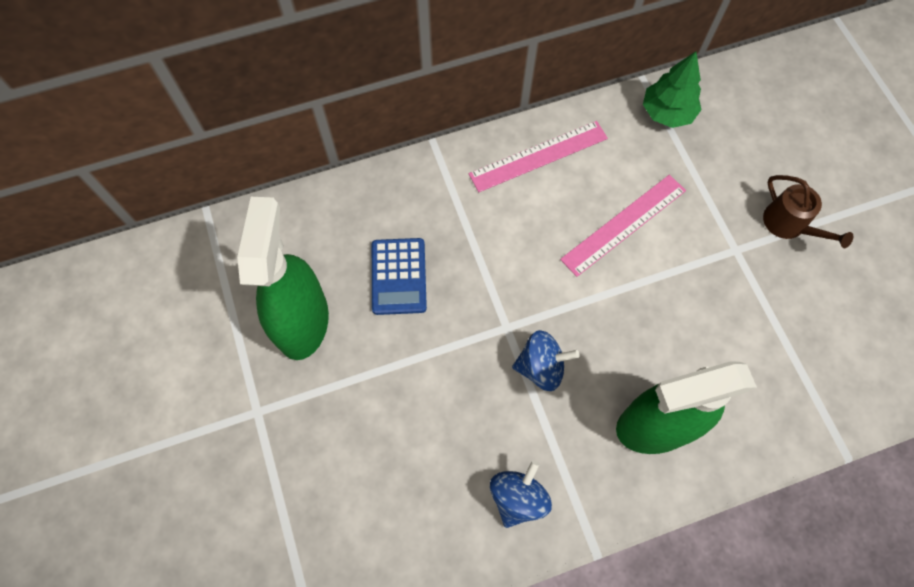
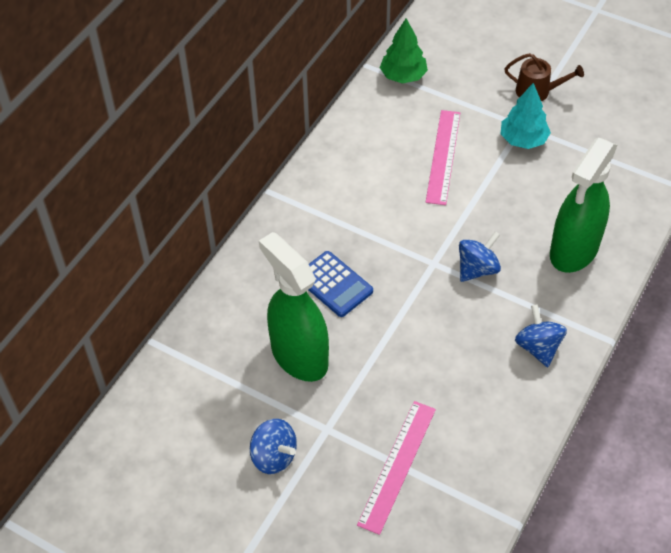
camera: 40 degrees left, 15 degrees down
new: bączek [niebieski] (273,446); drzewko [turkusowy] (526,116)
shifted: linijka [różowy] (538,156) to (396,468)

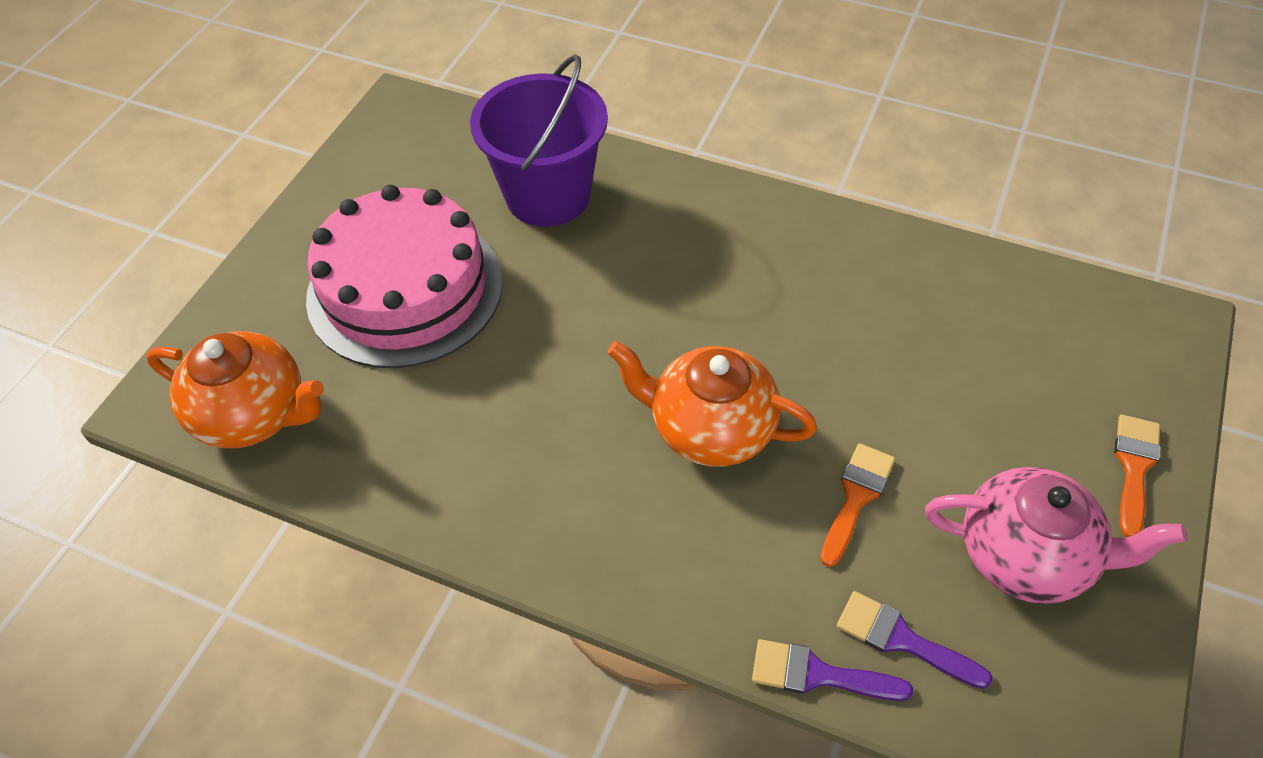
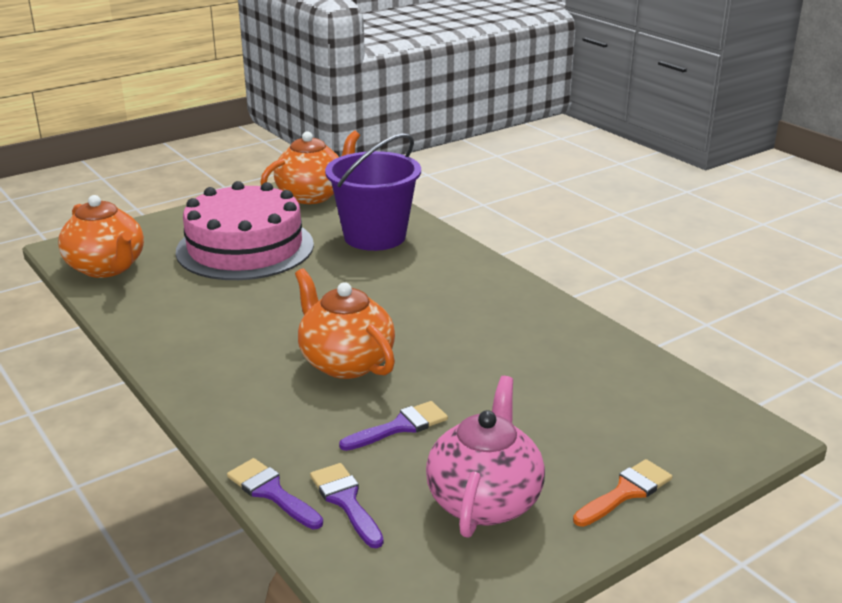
camera: 30 degrees right, 25 degrees down
new: imbryk [pomarańczowy] (310,167)
repainted: pędzel [pomarańczowy] (857,505) to pędzel [fioletowy] (393,426)
rotated: imbryk [różowy] (1056,535) = (485,457) 120 degrees counterclockwise

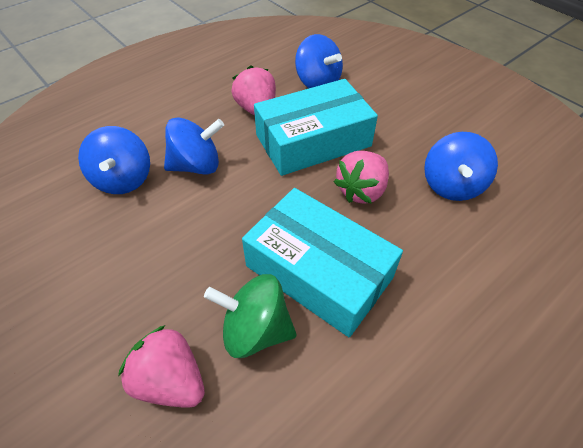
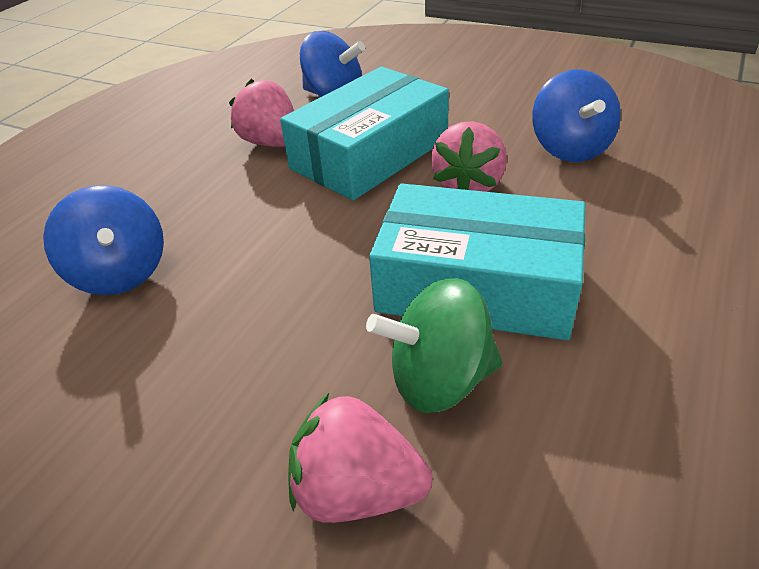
camera: 20 degrees left, 10 degrees down
gone: bączek [niebieski] (194,145)

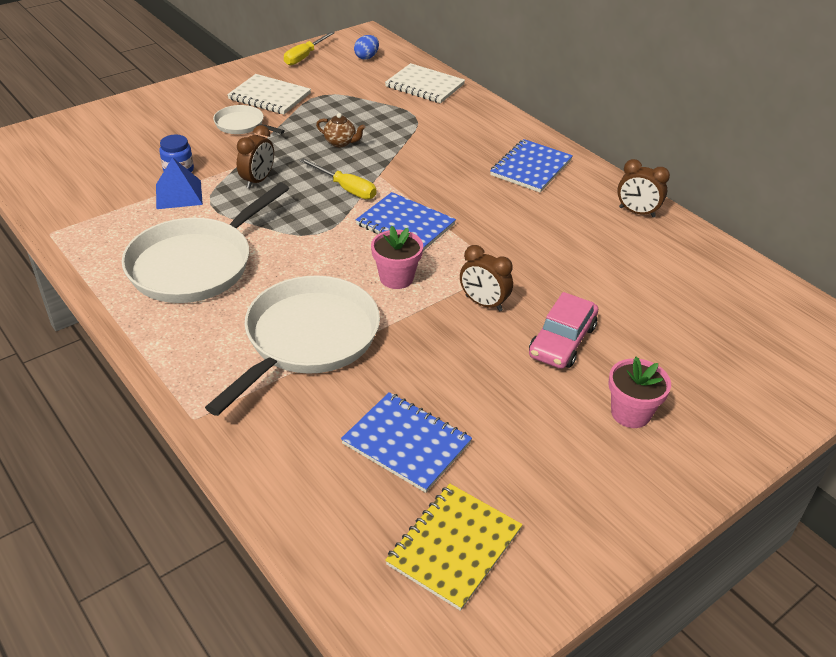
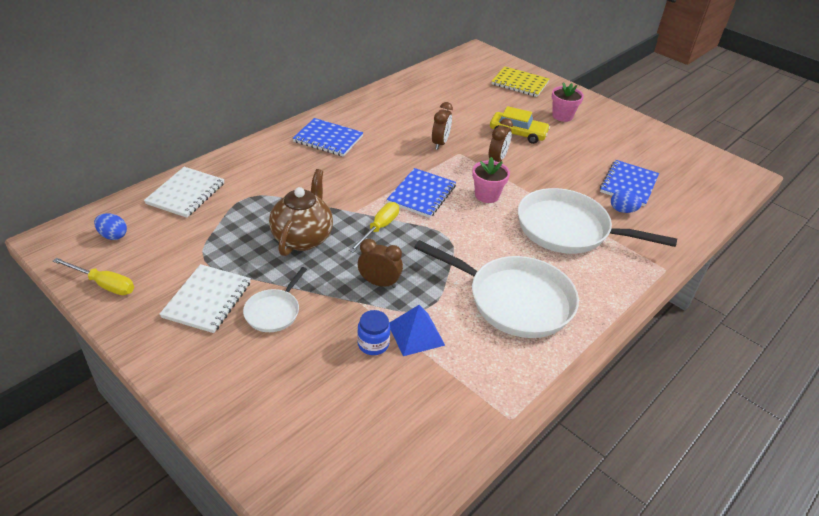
camera: 100 degrees left, 0 degrees up
new: jajko [niebieski] (626,201)
shifted: budzik [brązowy] (643,188) to (442,126); zeszyt [żółty] (453,547) to (520,81)
repainted: samochód [różowy] (563,330) to samochód [żółty] (520,125)
scaled: imbryk [brązowy] (340,130) = (301,212) x2.02

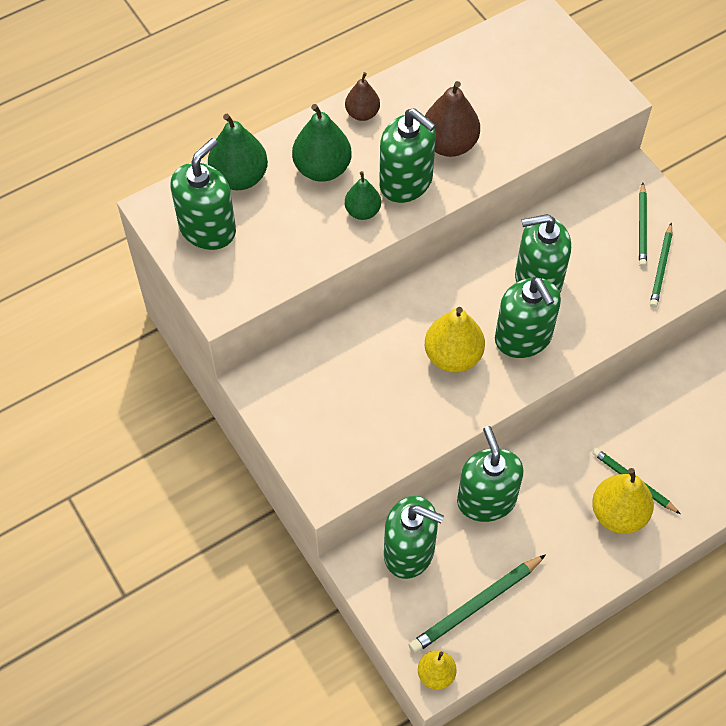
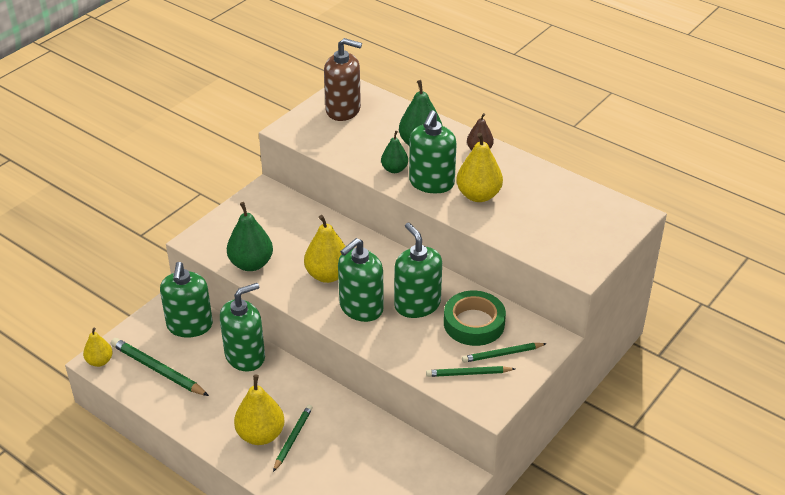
camera: 70 degrees right, 20 degrees down
new: taśma klejąca [zielony] (475,318)
shifted: gruszka [zielony] (238,152) to (250,236)
repainted: dozownik mydła [zielony] (203,194) to dozownik mydła [brązowy] (343,79); gruszka [brązowy] (452,119) to gruszka [żółty] (479,167)

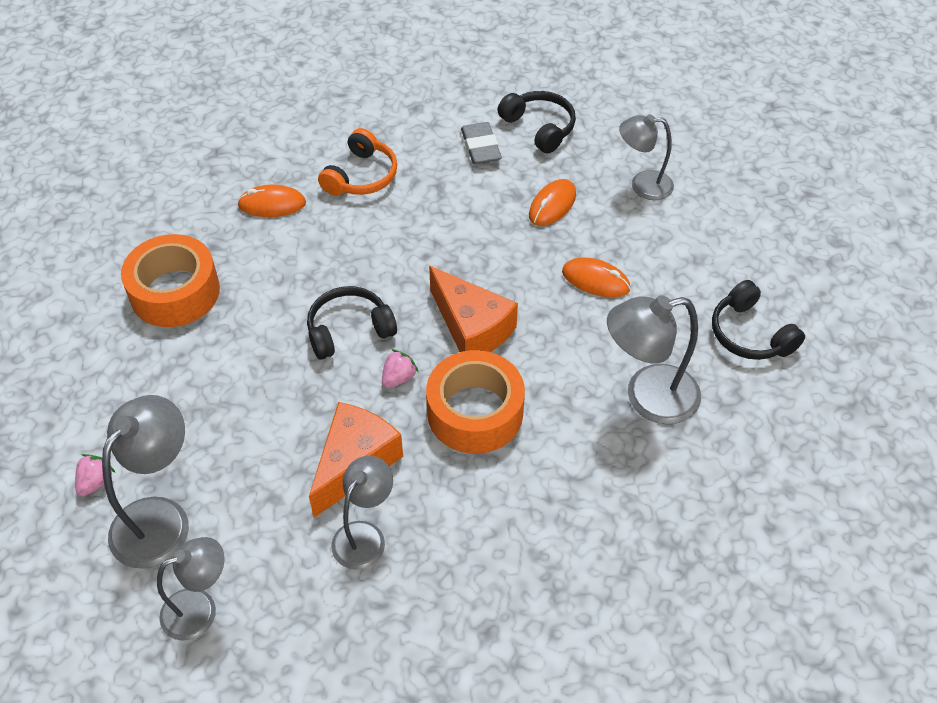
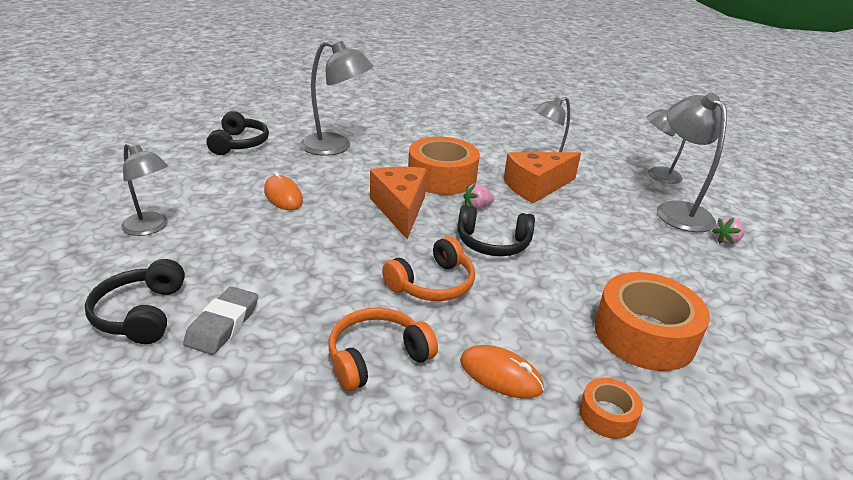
camera: 150 degrees left, 20 degrees down
gone: myszka [pomarańczowy] (552,202)
new: słuchawki [pomarańczowy] (428,268); taśma klejąca [pomarańczowy] (611,408)
rotated: lampka [szary] (145,482) = (692,162) 105 degrees clockwise

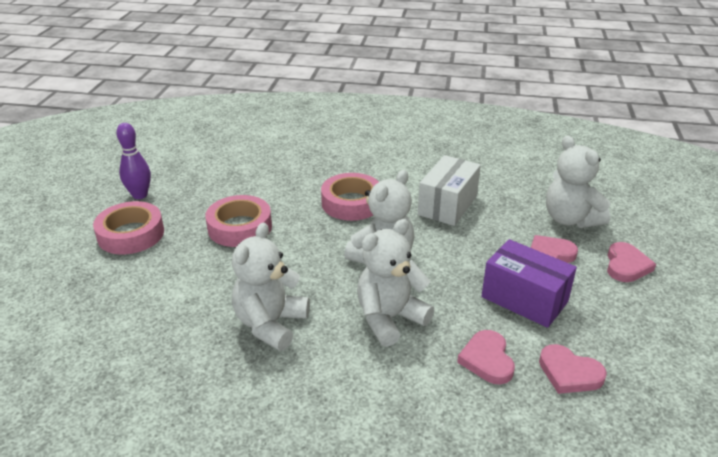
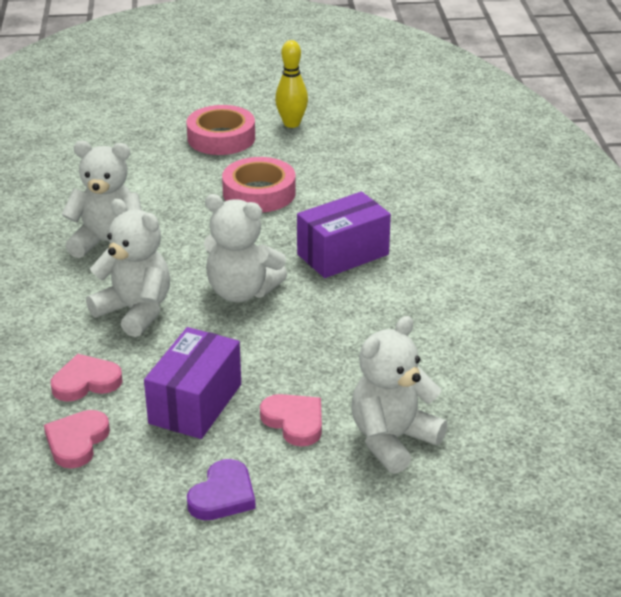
camera: 75 degrees right, 0 degrees up
gone: pudełko [biały] (449,190); serce [różowy] (631,262)
new: serce [fioletowy] (221,489)
swapped: taśma klejąca [różowy] (350,197) to pudełko [fioletowy] (344,235)
repainted: kręgiel [fioletowy] (133,161) to kręgiel [żółty] (291,84)

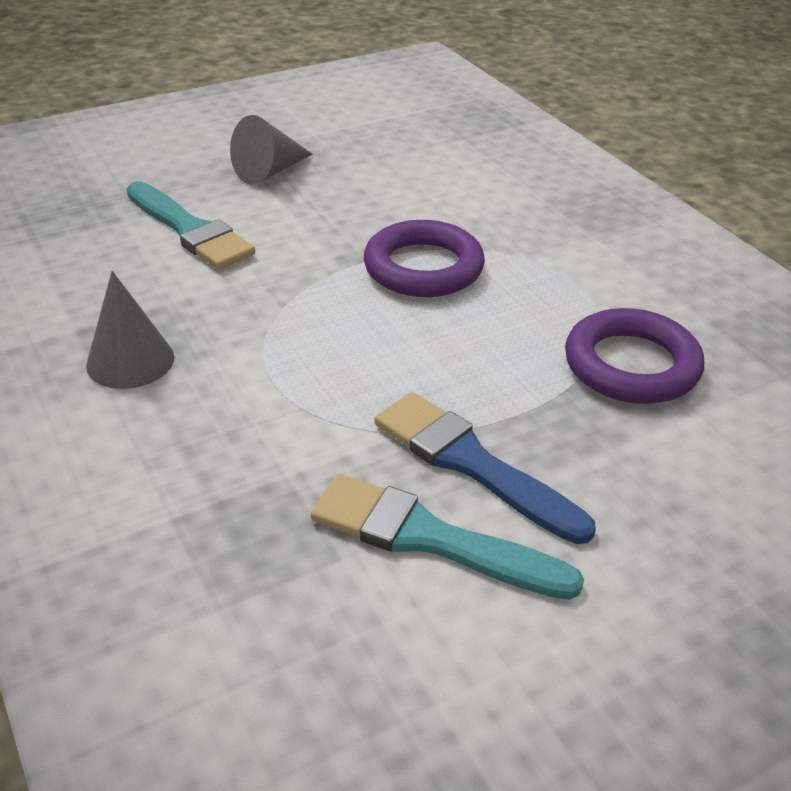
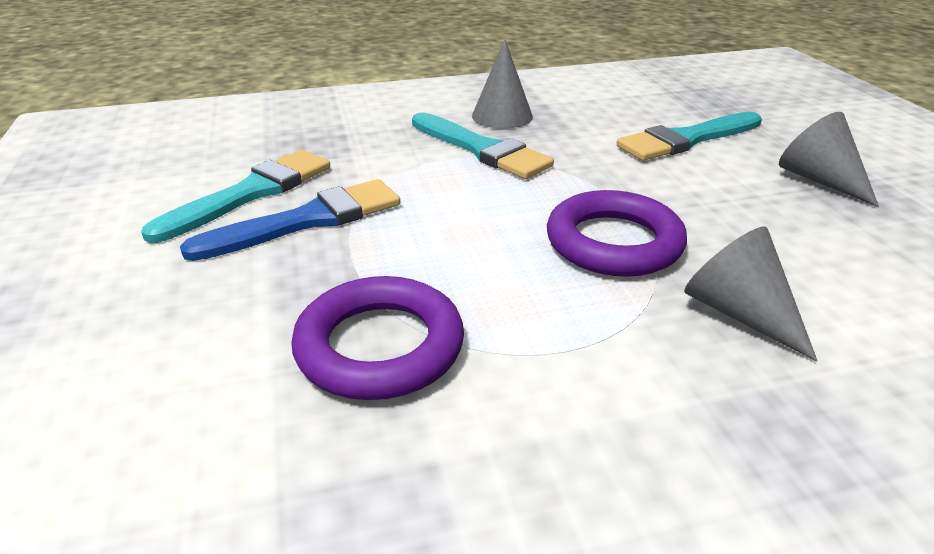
camera: 105 degrees right, 5 degrees down
new: pędzel [turkusowy] (483,146); stożek [szary] (751,294)

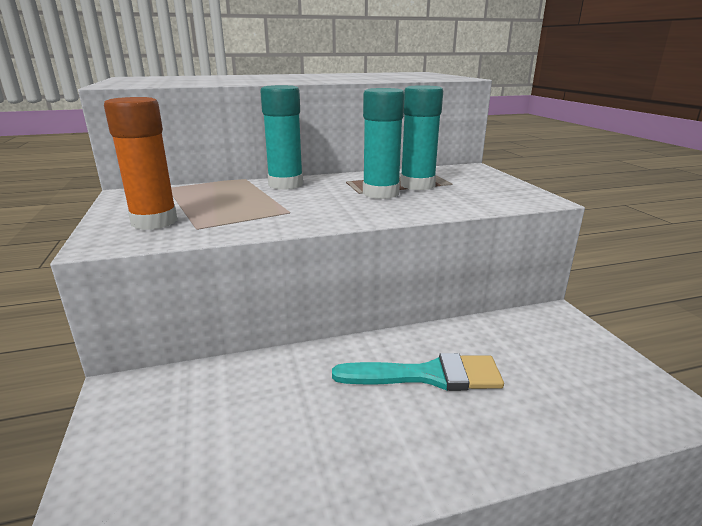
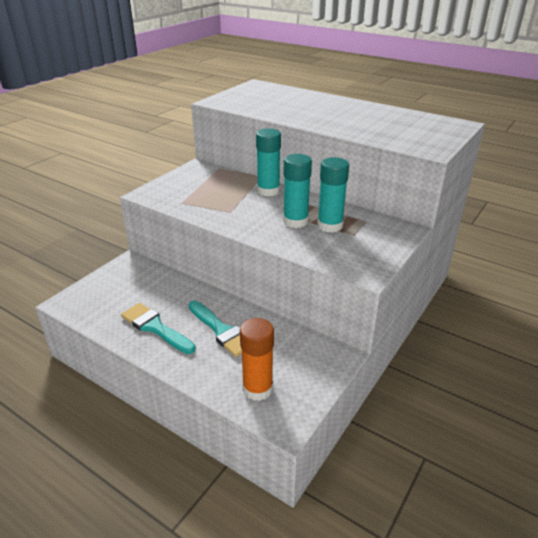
camera: 50 degrees right, 10 degrees up
new: pędzel [turkusowy] (158,328)
shifted: klej w sztyfcie [pomarańczowy] (141,163) to (257,359)

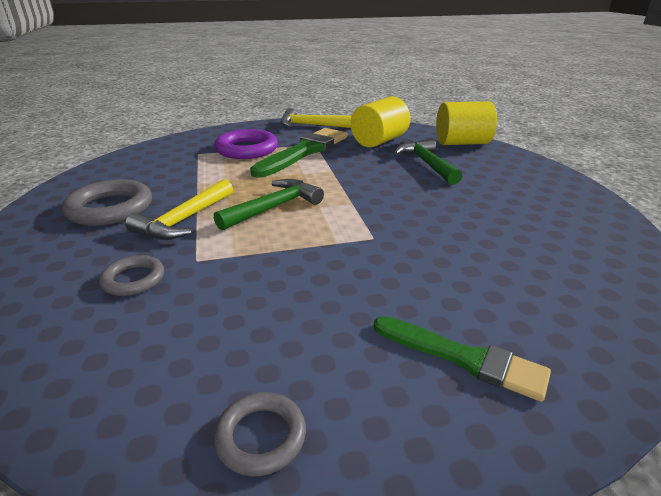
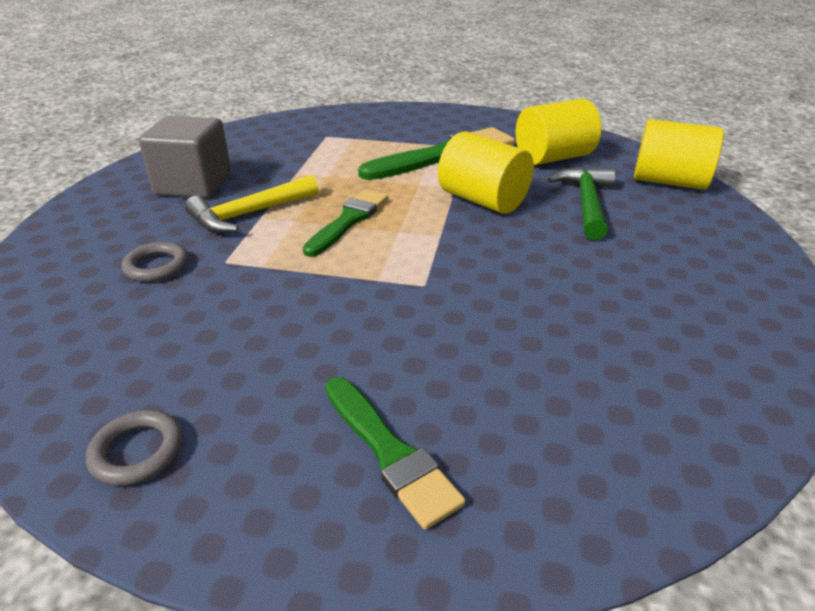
camera: 25 degrees right, 5 degrees up
gone: pierścień [fioletowy] (246,144); młotek [żółty] (316,118)
new: walec [żółty] (486,172)
swapped: pierścień [szary] (107,202) to sześcian [szary] (185,157); młotek [zielony] (269,204) to pędzel [zielony] (345,223)

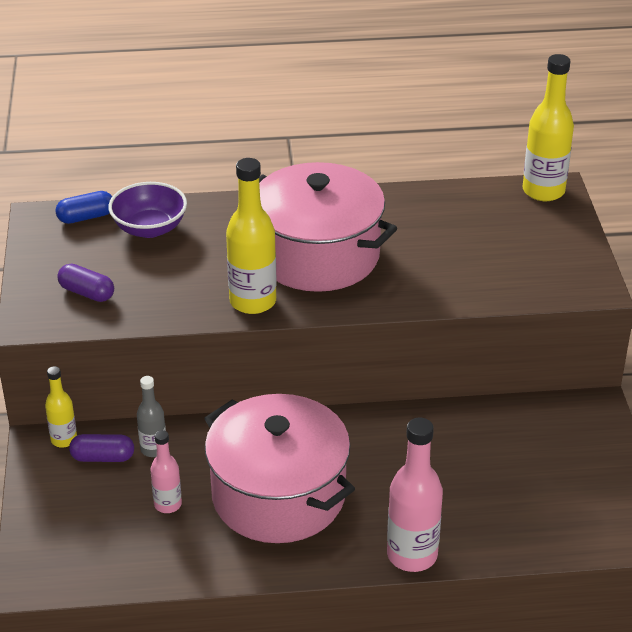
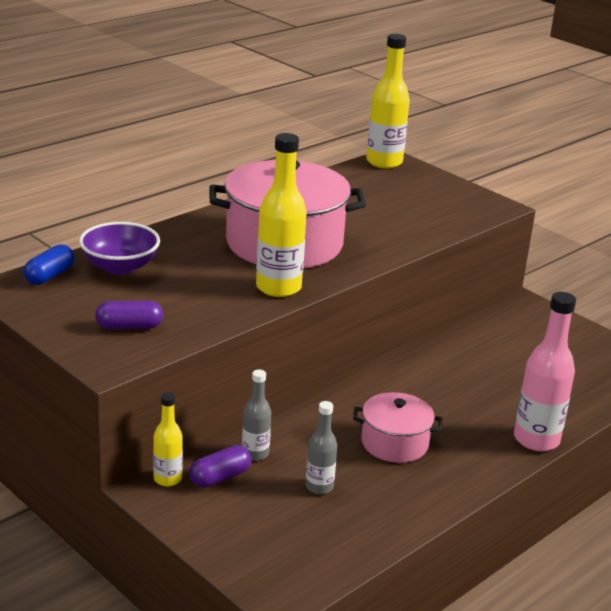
camera: 40 degrees left, 10 degrees down
repainted: butelka [różowy] (166,471) to butelka [szary] (321,447)
scaled: garnek [różowy] (279,468) = (398,427) x0.52

